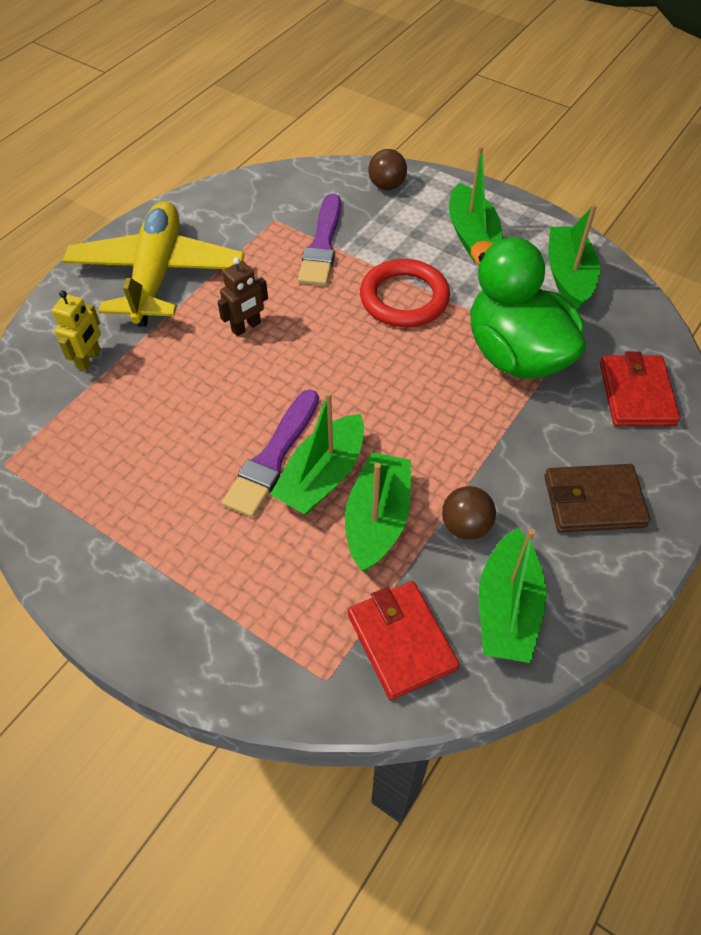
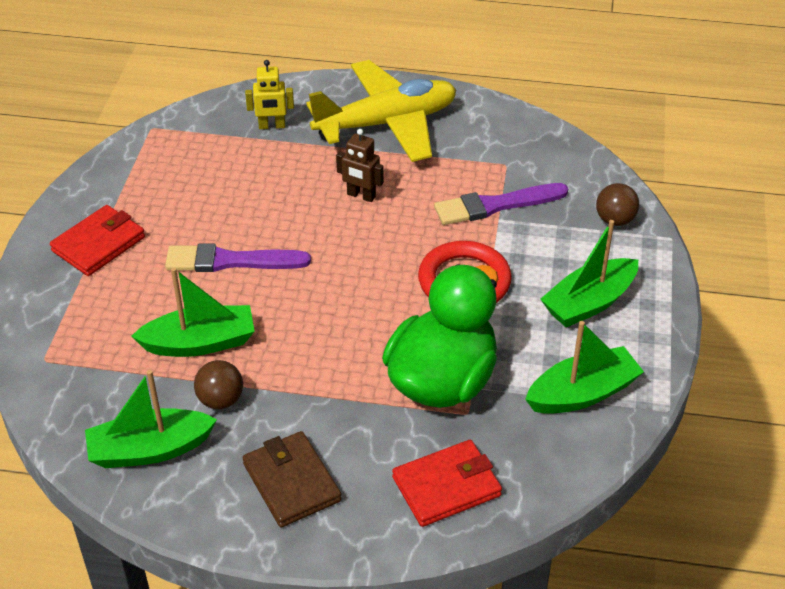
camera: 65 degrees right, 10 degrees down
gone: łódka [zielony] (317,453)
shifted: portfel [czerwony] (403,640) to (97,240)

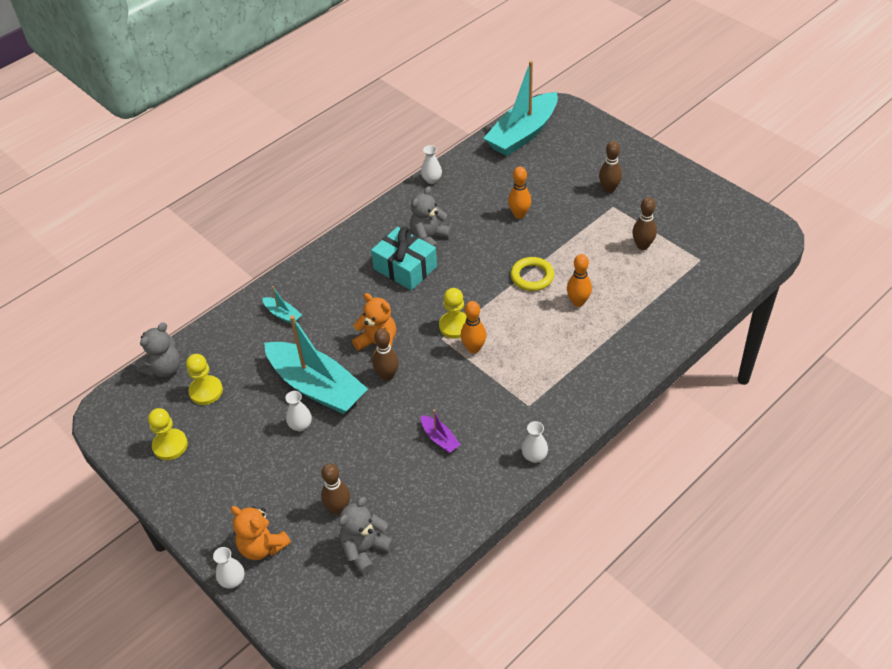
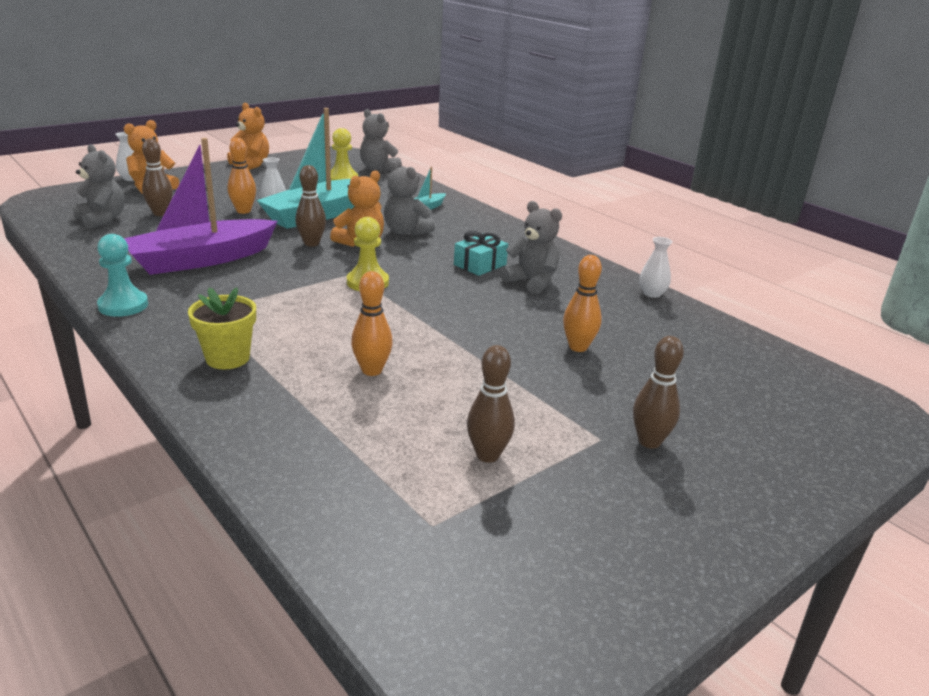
camera: 90 degrees right, 20 degrees down
gone: pionek [żółty] (168,434); łódka [turkusowy] (520,108); pierścień [żółty] (532,274)
new: doniczka [żółty] (222,328); miś [pomarańczowy] (248,136); miś [szary] (409,198)
shifted: kręgiel [pomarańczowy] (473,327) to (241,176)
swapped: wazon [biały] (535,442) to pionek [turkusowy] (122,275)
scaled: łódka [fioletowy] (441,431) = (201,206) x2.41; prezent [turkusowy] (404,258) = (481,253) x0.65

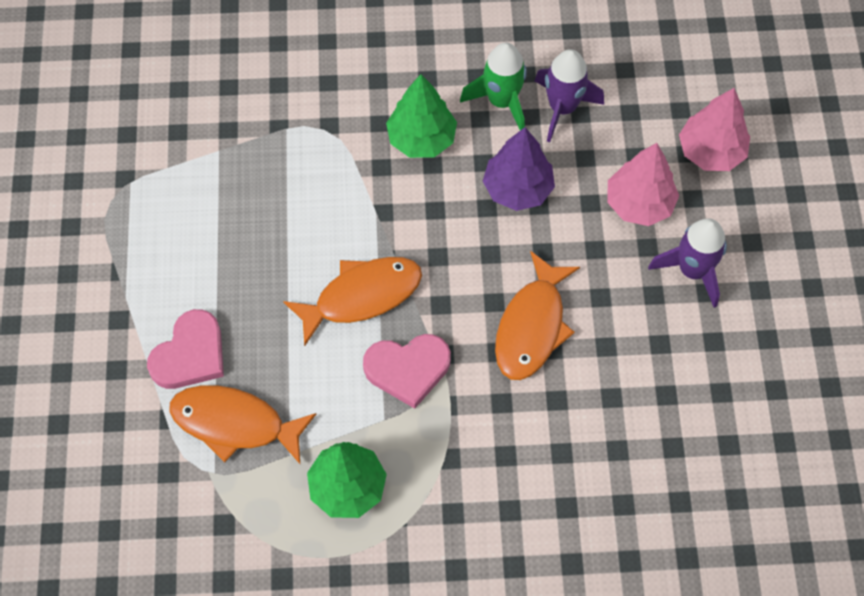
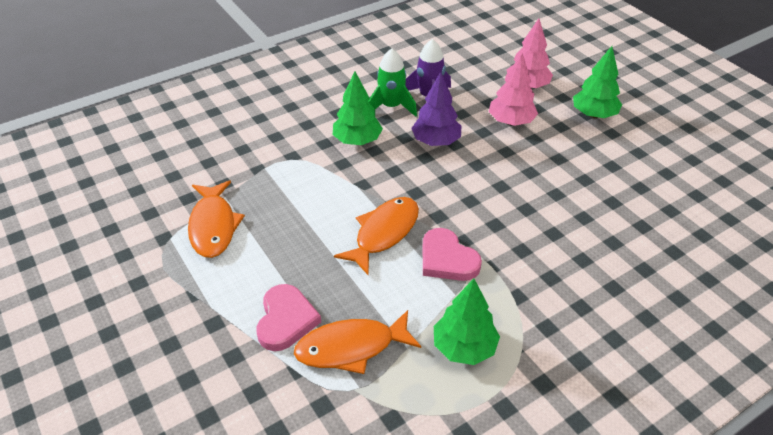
camera: 30 degrees left, 20 degrees down
gone: rakieta [fioletowy] (687,263)
new: drzewko [zielony] (597,82)
shifted: ryba [pomarańczowy] (537,315) to (216,219)
rotated: serce [różowy] (407,371) = (452,254) 90 degrees clockwise

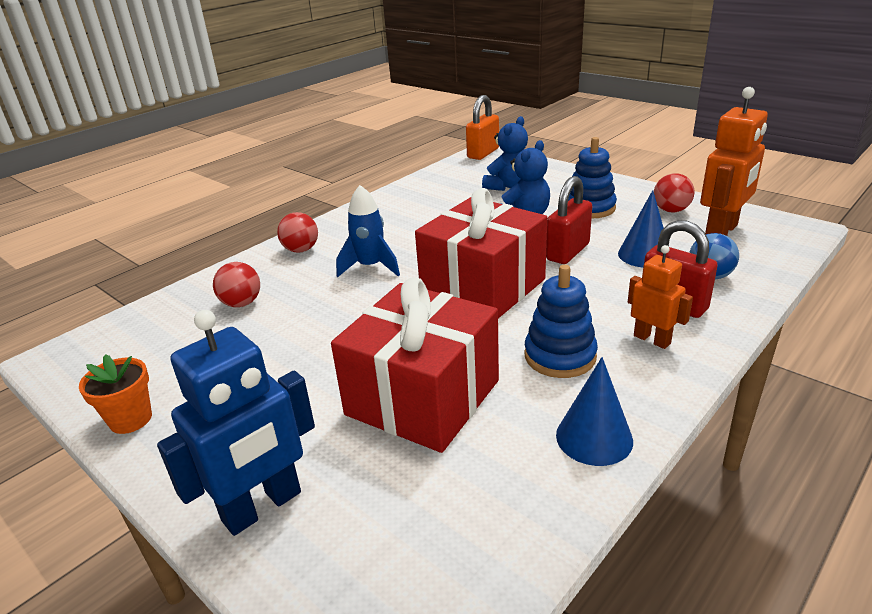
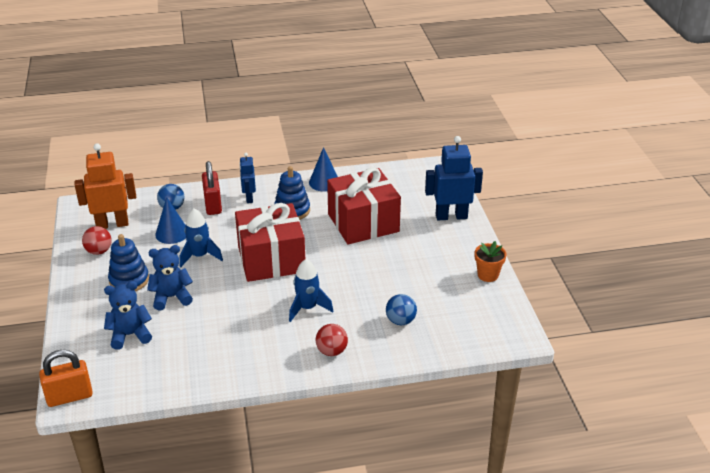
camera: 145 degrees left, 5 degrees up
swapped: kłódka [czerwony] (569,220) to rakieta [niebieski] (201,237)
repainted: robot [pomarańczowy] (660,297) to robot [niebieski] (247,178); piłka [czerwony] (236,284) to piłka [niebieski] (401,309)

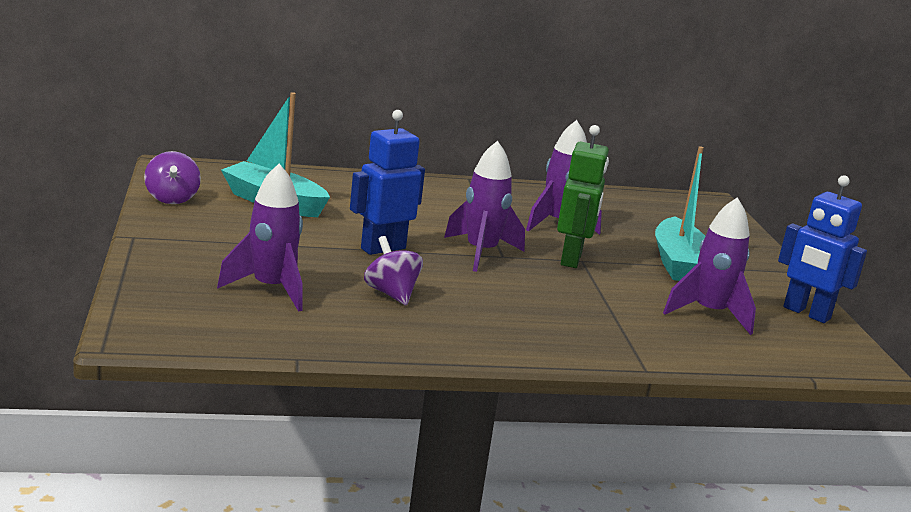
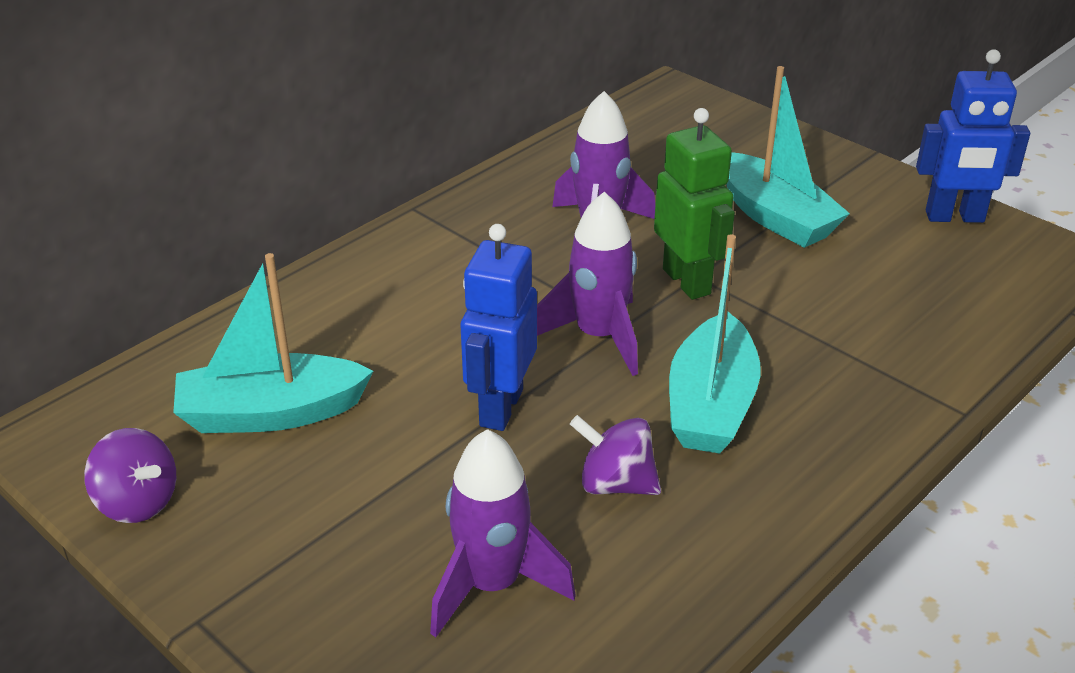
camera: 35 degrees left, 15 degrees up
gone: rakieta [fioletowy] (709,266)
new: łódka [turkusowy] (715,344)

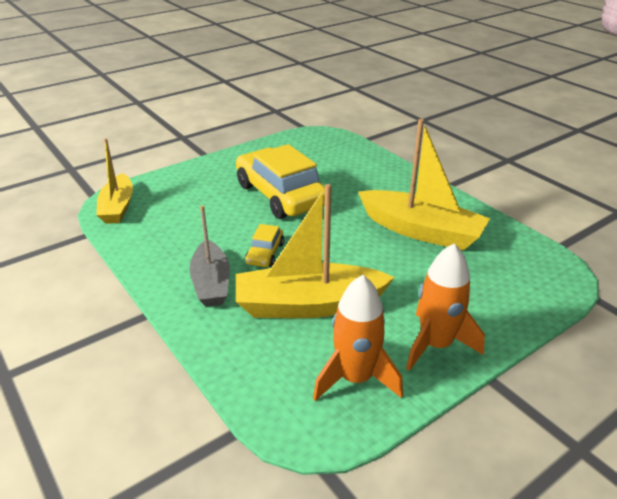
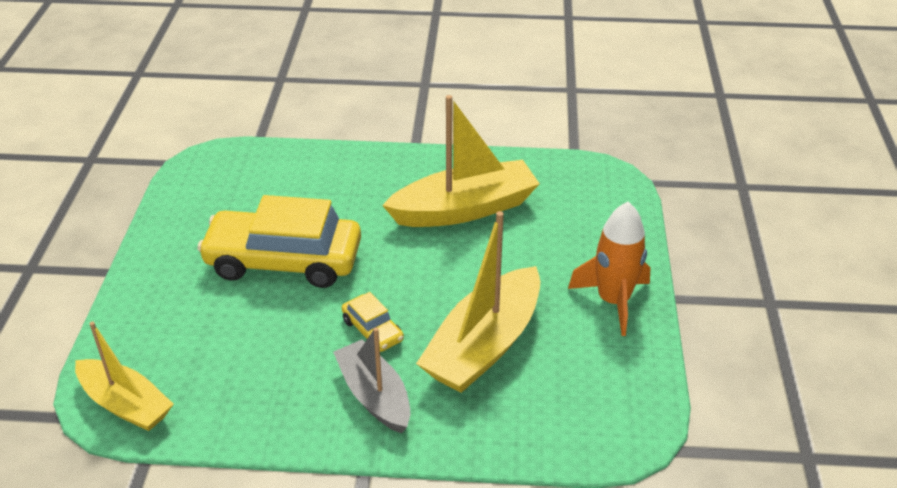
camera: 50 degrees left, 5 degrees up
gone: rakieta [pomarańczowy] (358,338)
rotated: łódka [szary] (210,256) = (371,380) 150 degrees counterclockwise

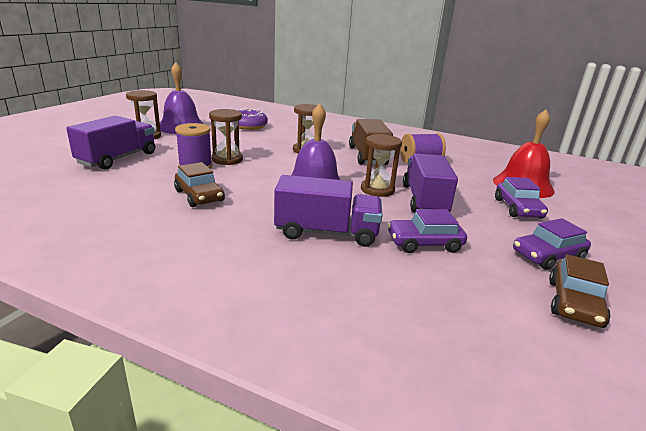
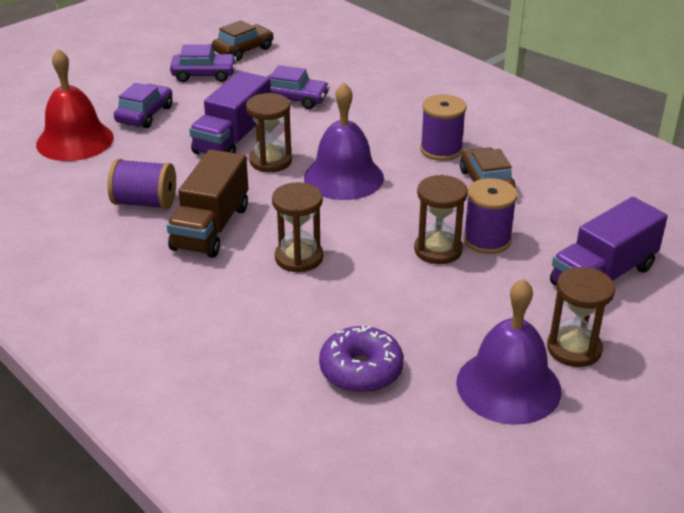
camera: 155 degrees left, 10 degrees up
gone: ciężarówka [fioletowy] (328,211)
new: szpulka [fioletowy] (443,127)

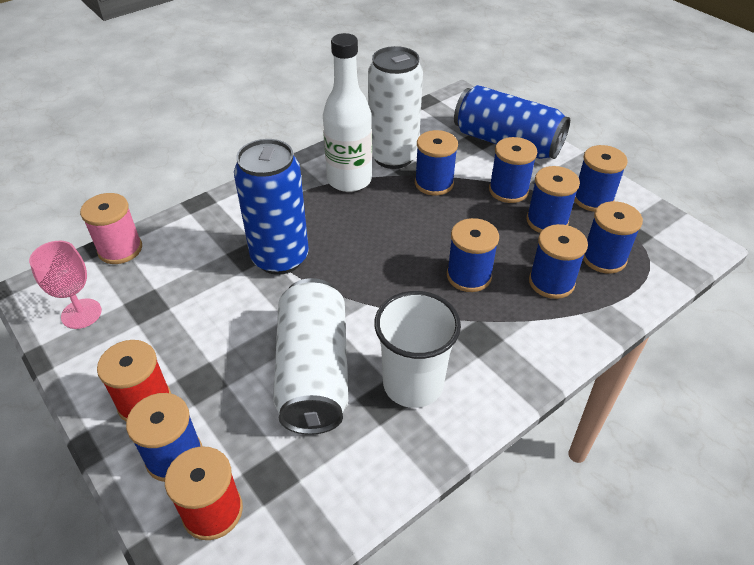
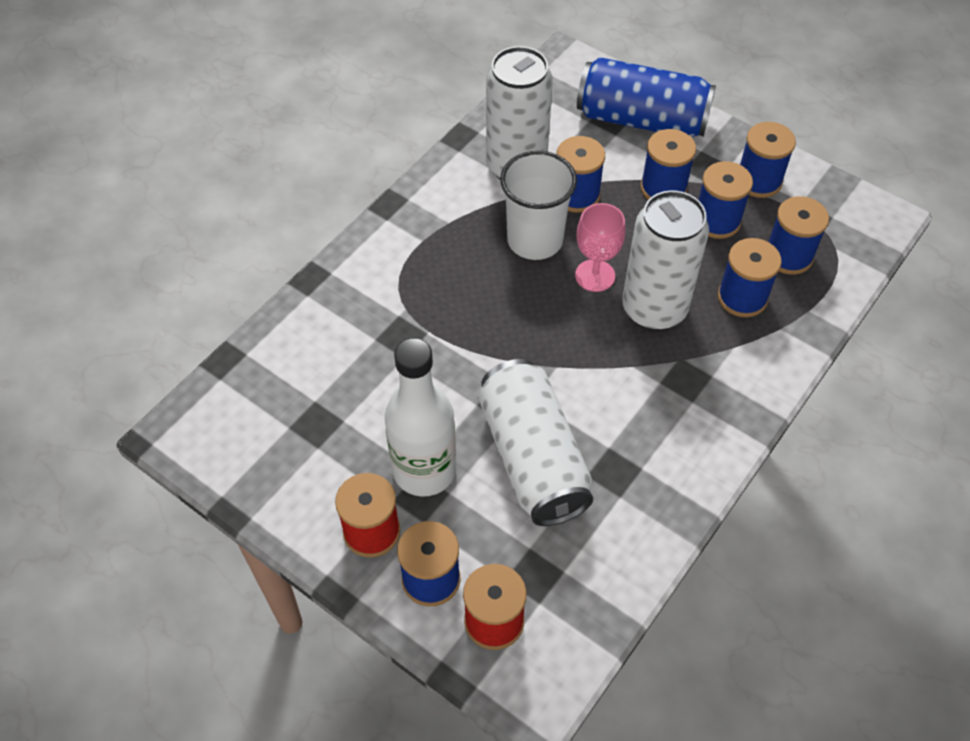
camera: 15 degrees left, 10 degrees up
gone: szpulka [różowy] (111,228); puszka [niebieski] (271,207)
shifted: butelka [biały] (347,112) to (420,417); szklanka [biały] (417,349) to (538,205); kielich [różowy] (65,285) to (600,247)
swapped: szpulka [niebieski] (473,255) to puszka [biały] (665,260)

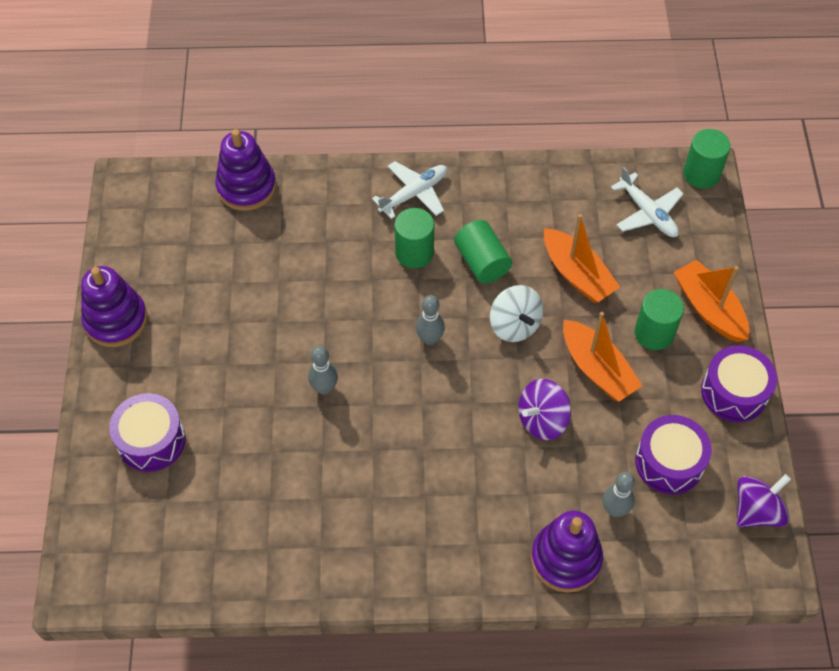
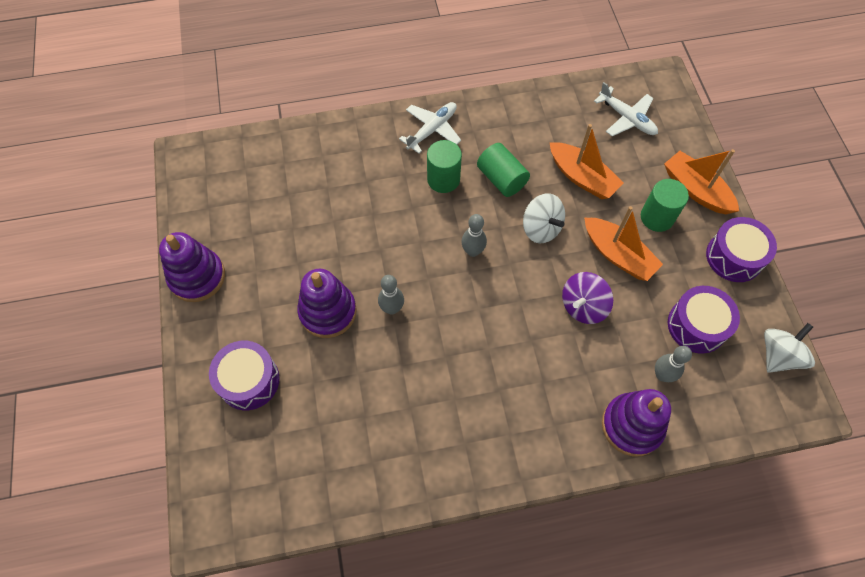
camera: 10 degrees left, 5 degrees up
gone: walec [zielony] (707,159)
shifted: zabawka nakładanka [fioletowy] (245,170) to (327,303)
repainted: bączek [fioletowy] (764,500) to bączek [biały] (789,348)

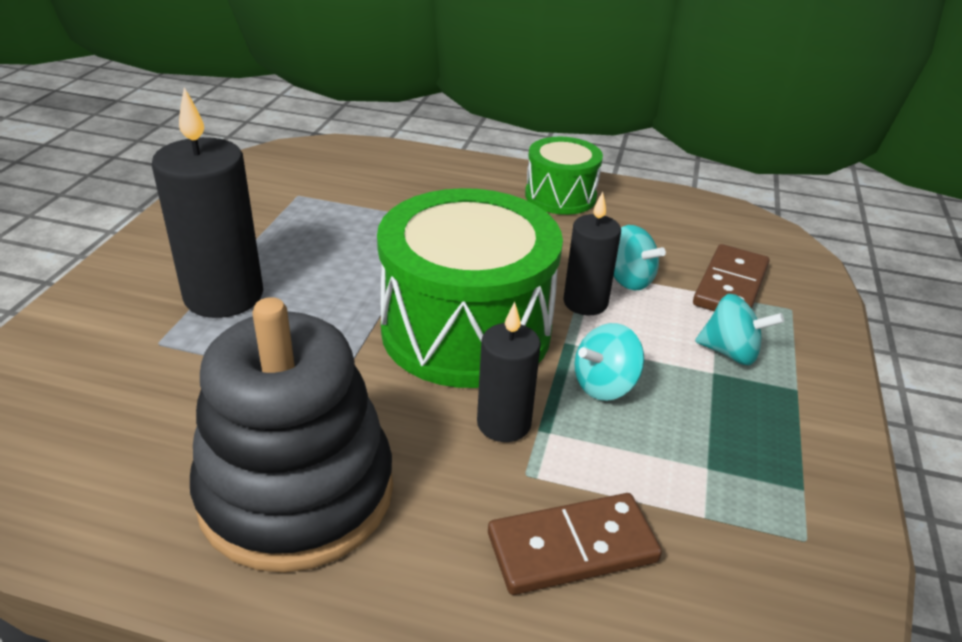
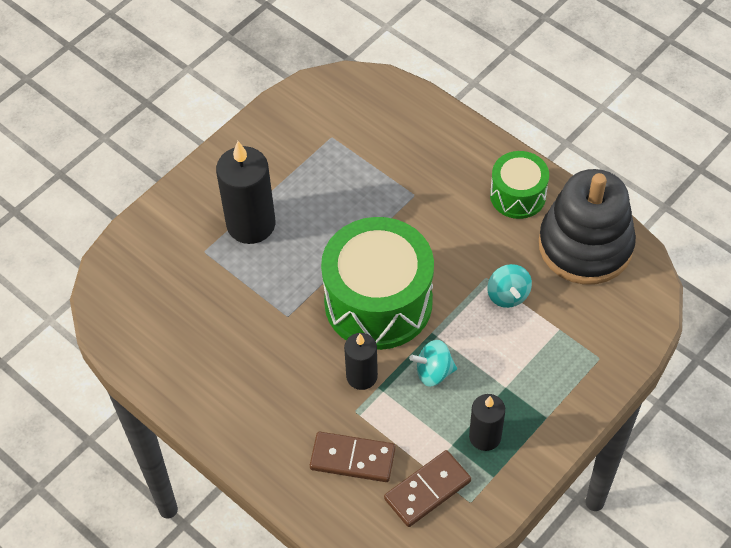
camera: 30 degrees right, 20 degrees up
gone: bączek [turkusowy] (739,329)
shifted: kostka domina [brązowy] (731,277) to (427,488); świeca [czarny] (592,253) to (487,422); zabawka nakładanka [czarny] (291,435) to (587,226)

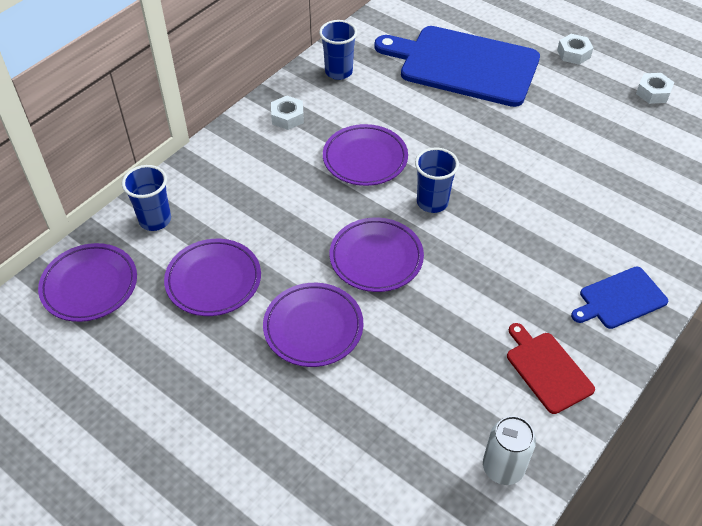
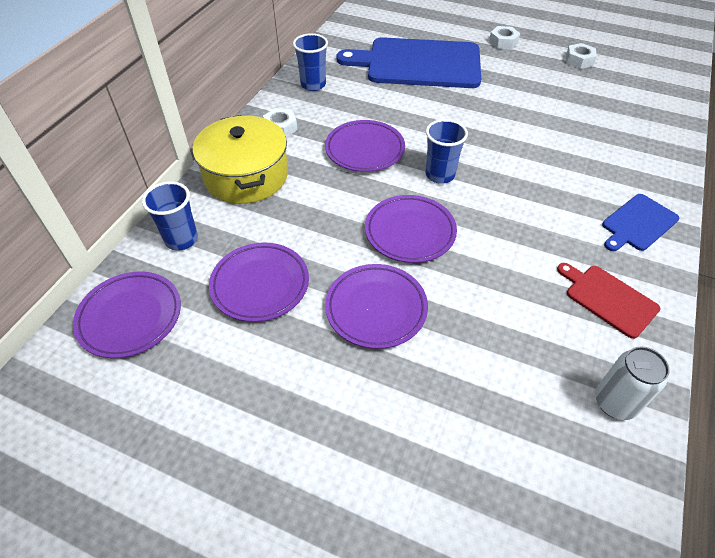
camera: 15 degrees left, 0 degrees up
new: garnek [żółty] (240,159)

